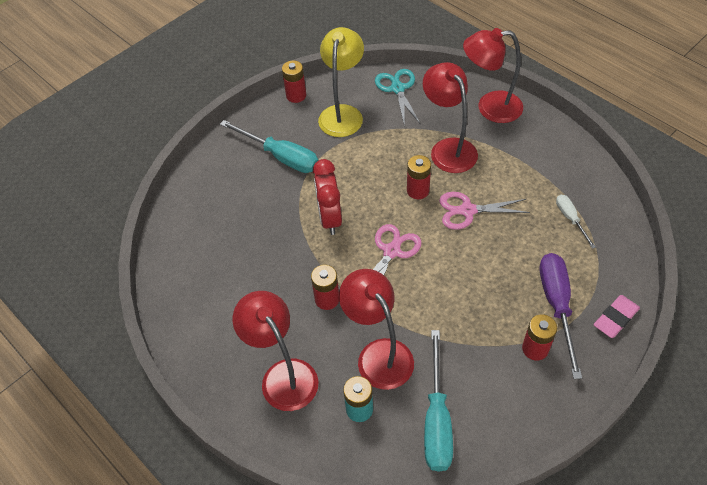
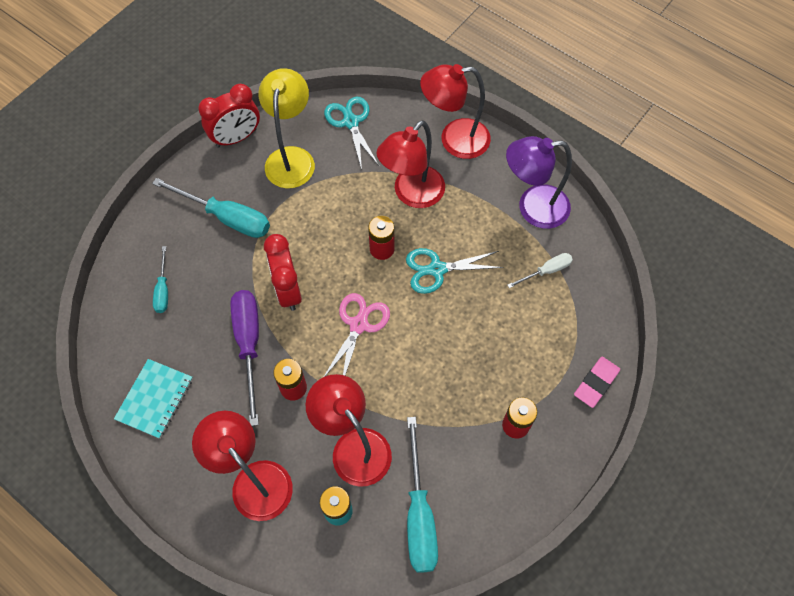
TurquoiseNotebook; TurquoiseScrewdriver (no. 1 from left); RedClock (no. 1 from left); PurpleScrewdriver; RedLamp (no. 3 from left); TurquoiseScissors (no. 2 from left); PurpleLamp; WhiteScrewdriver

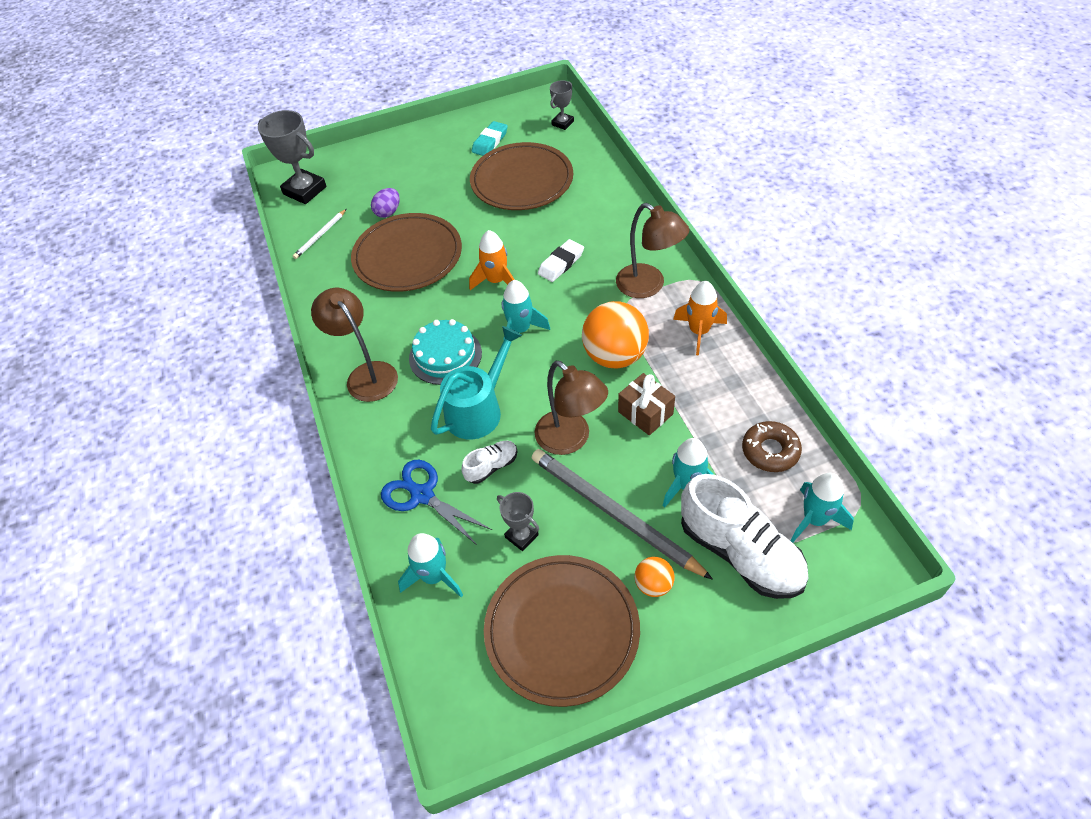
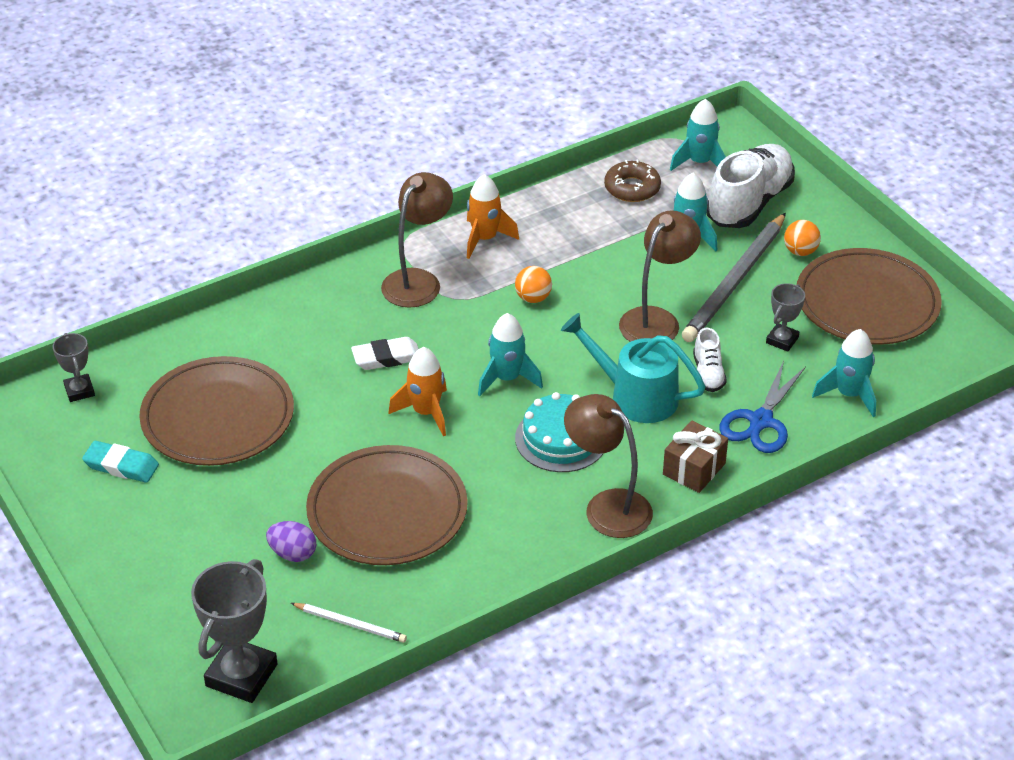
GreyTrophy (no. 1 from left); WhiteEraser; OrangeBall (no. 1 from left); BrownLamp (no. 2 from left); BrownGift; WhiteShoe (no. 1 from left)

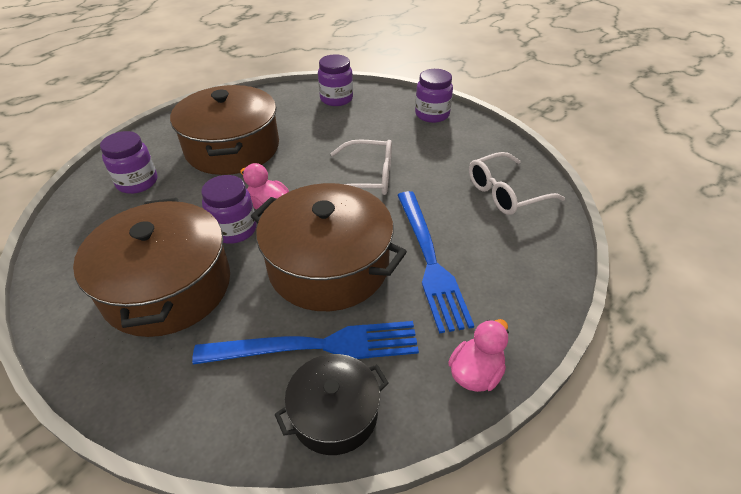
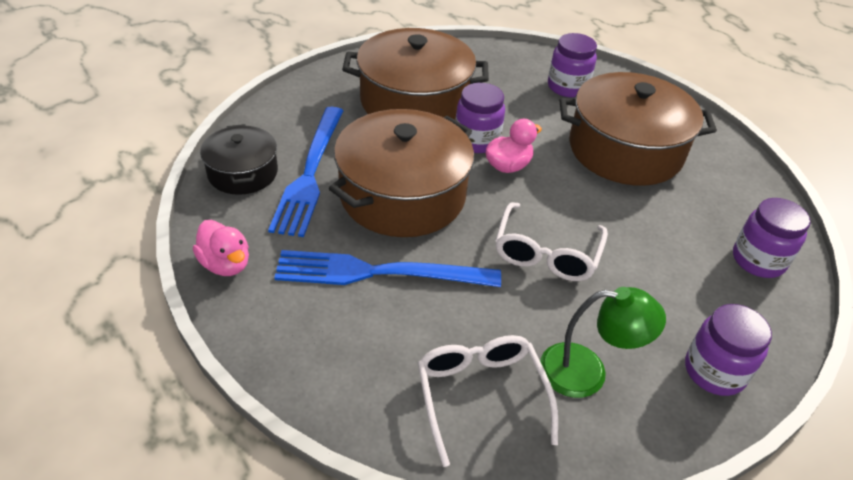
GreenLamp

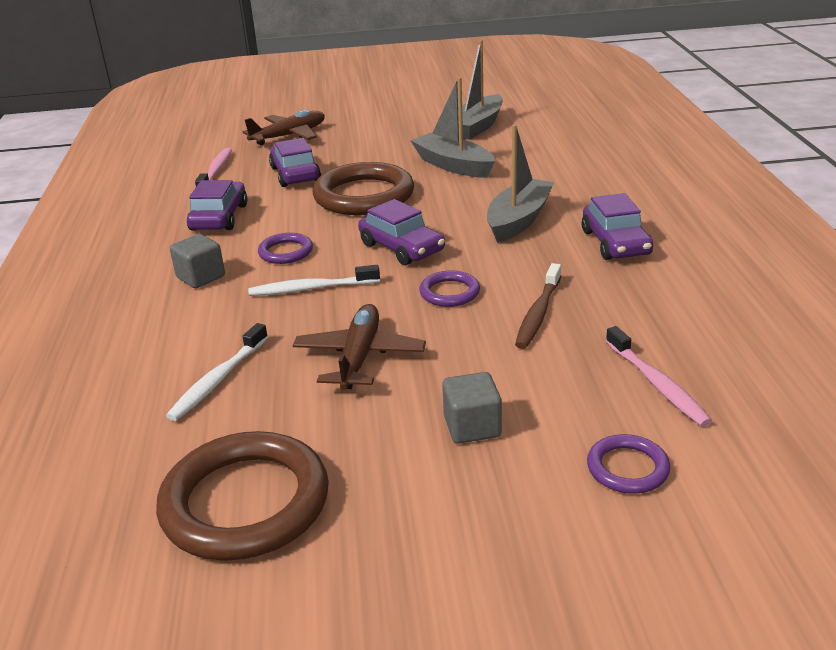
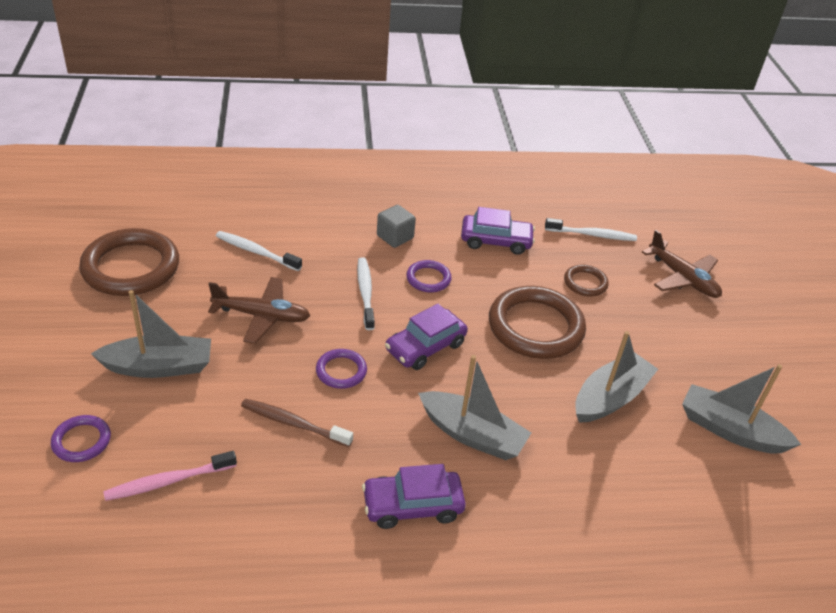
GreyBoat (no. 1 from left); WhiteToothbrush (no. 3 from left); BrownRing (no. 3 from left)

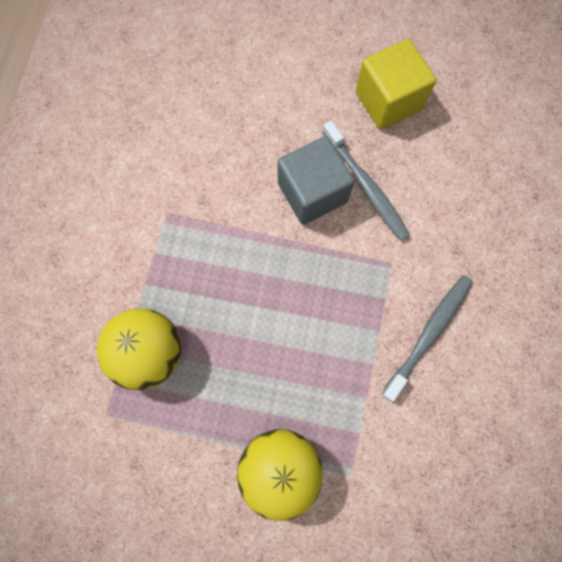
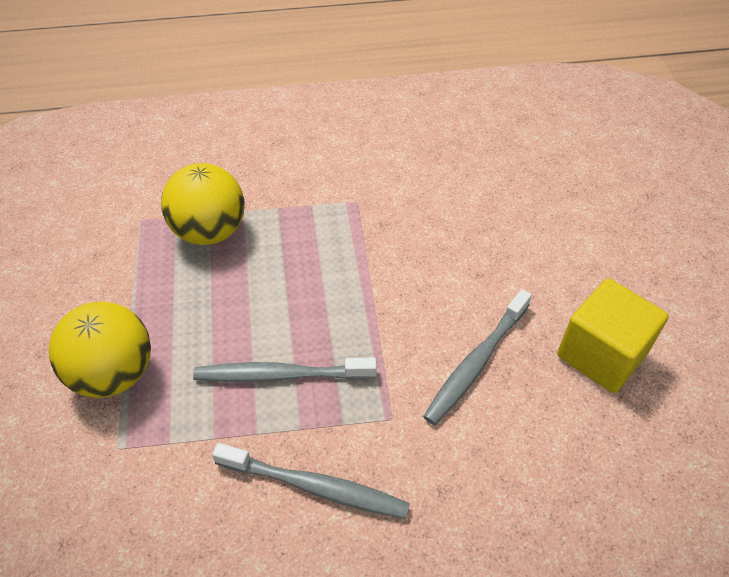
GreyToothbrush (no. 1 from left); GreyCube

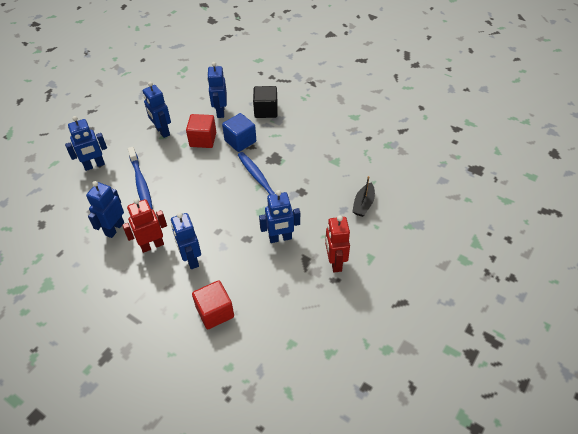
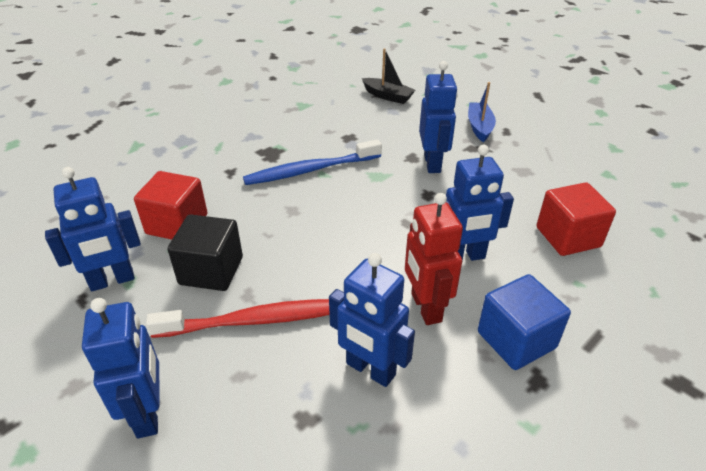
RedToothbrush; BlackCube; BlueBoat; BlueCube; BlueRobot (no. 5 from left in the first image)

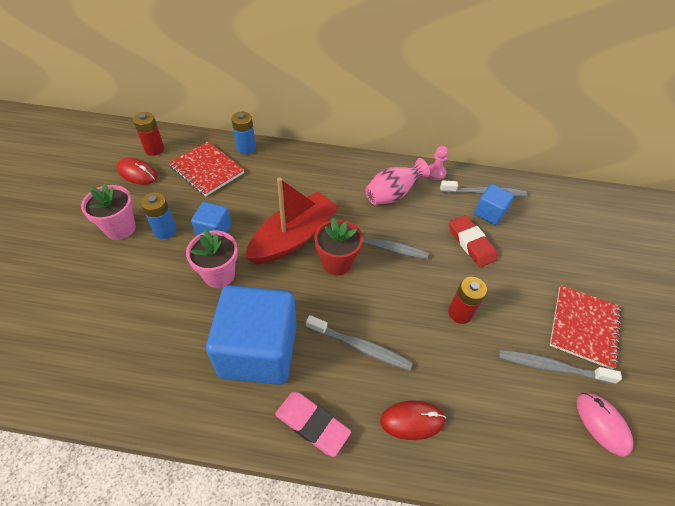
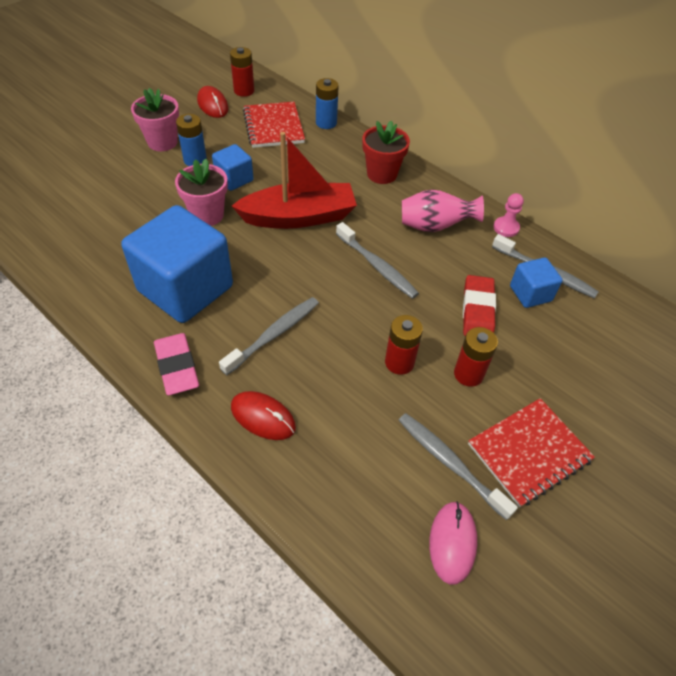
GreyToothbrush (no. 1 from left); RedFlowerPot; RedBattery (no. 3 from left)

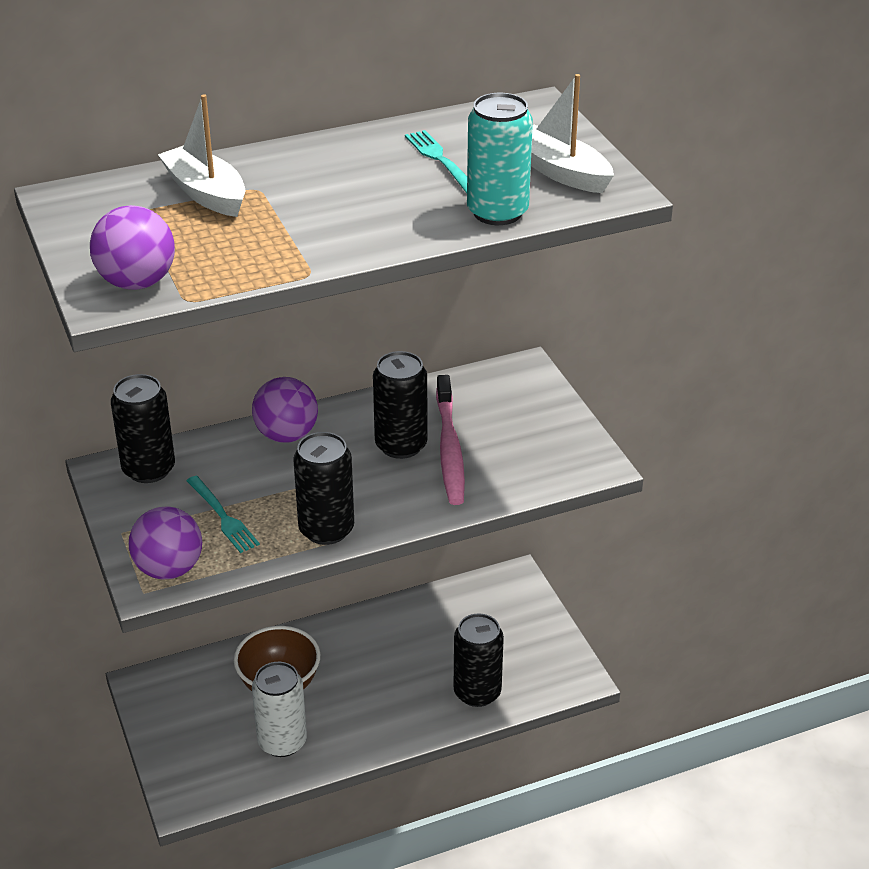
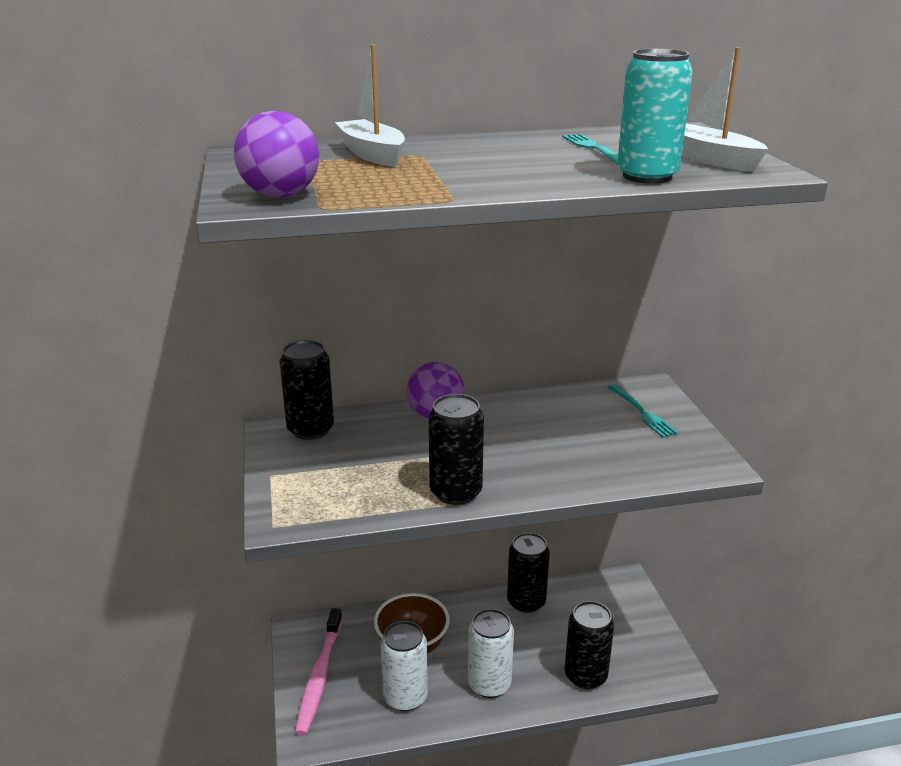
PinkToothbrush; WhiteCan (no. 2 from left); BlackCan (no. 3 from left); TurquoiseFork (no. 2 from left); PurpleBall (no. 2 from left in the first image)

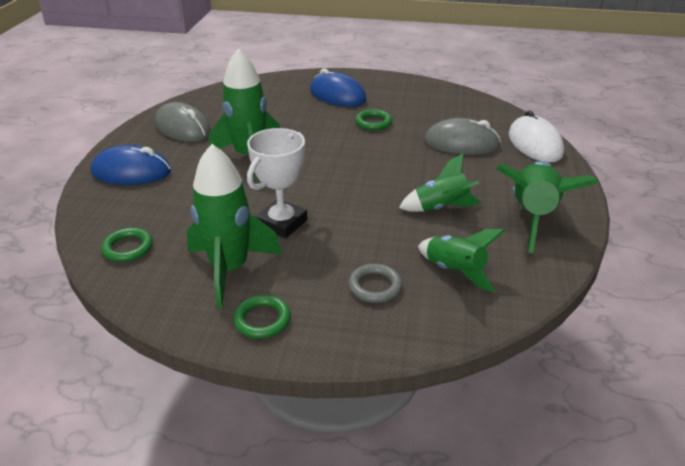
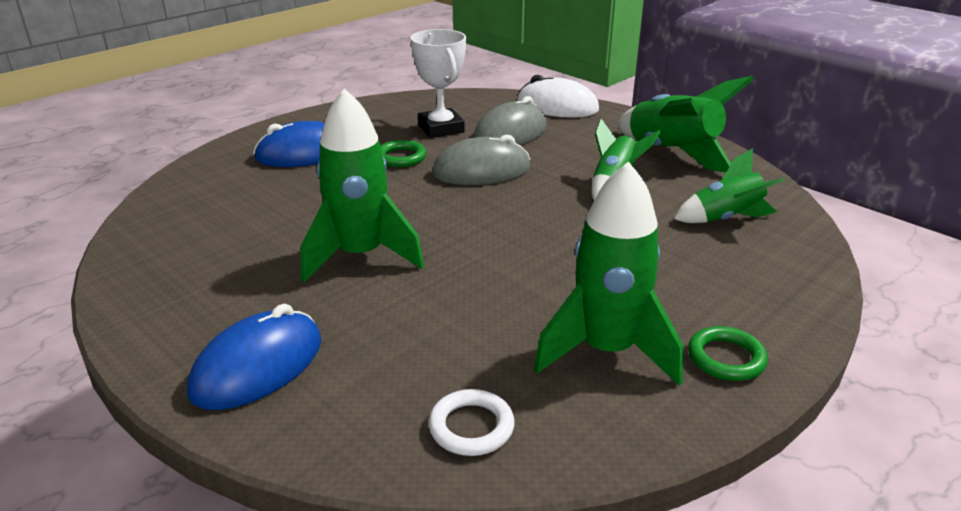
WhiteTrophy; WhiteRing; GreyMouse (no. 1 from left); GreyRing

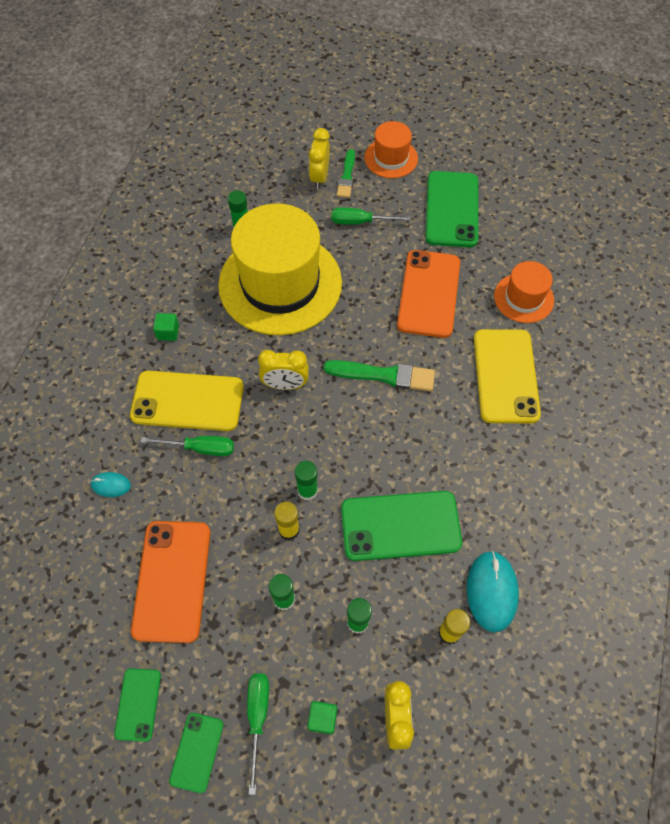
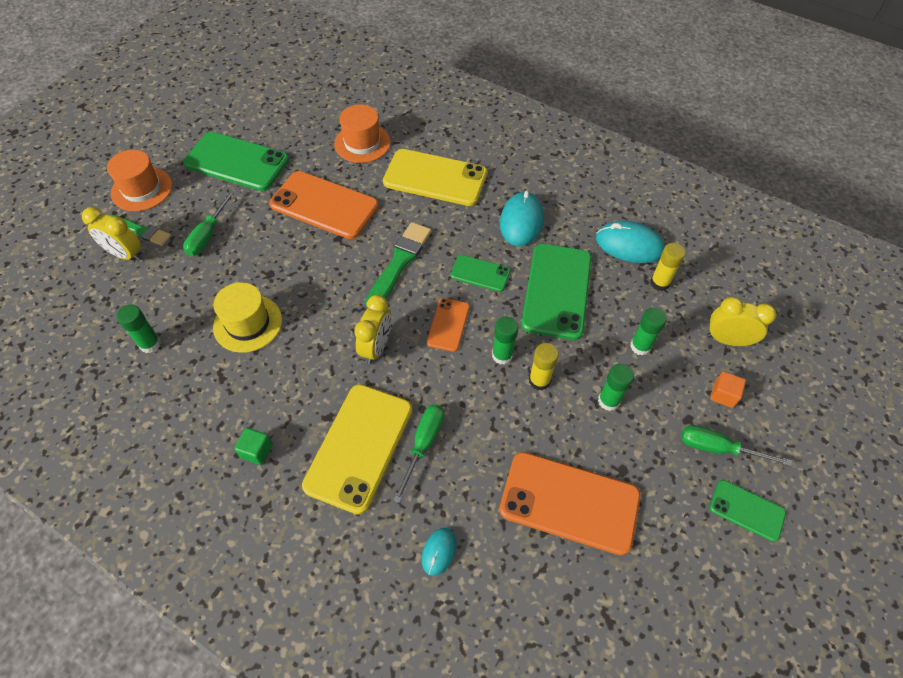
YellowHat; OrangePhone (no. 2 from left); GreenPhone (no. 2 from left); TurquoiseMouse (no. 2 from left); OrangeCube

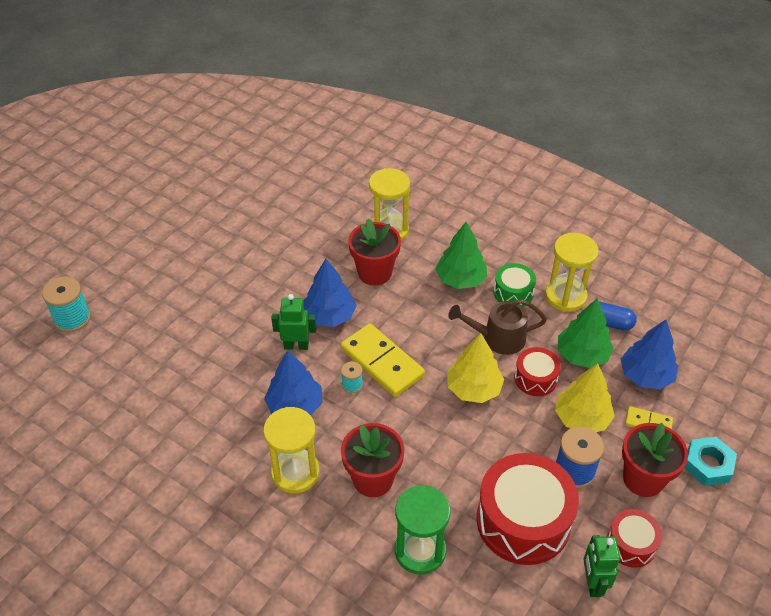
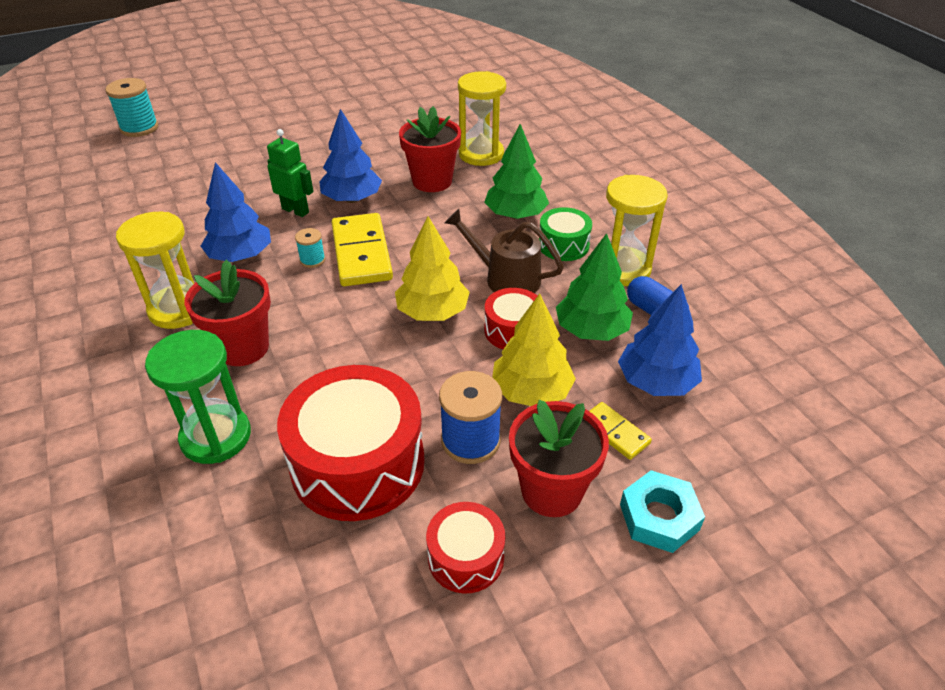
GreenRobot (no. 2 from left in the first image)

